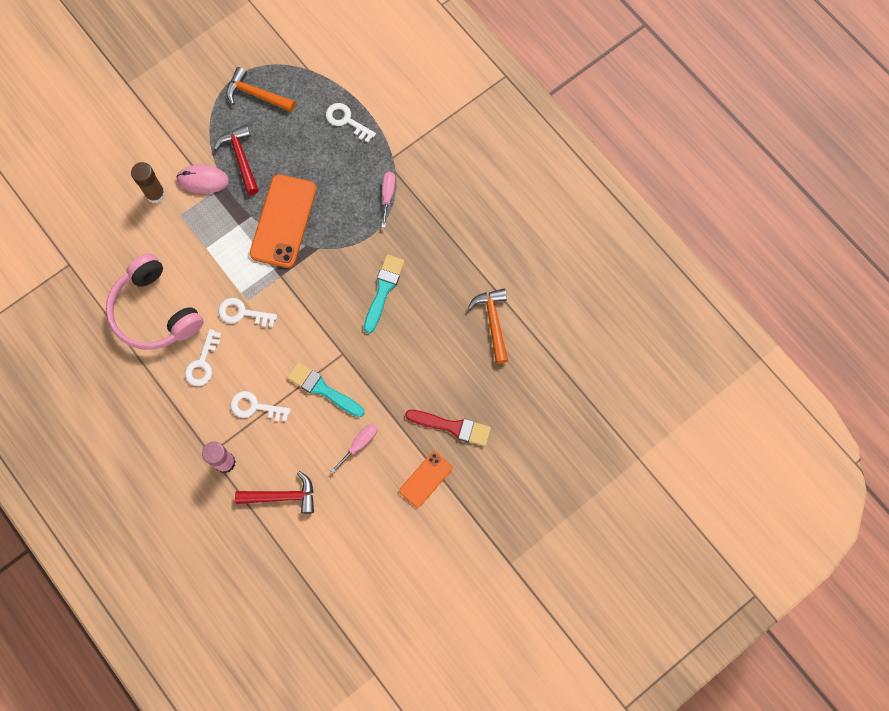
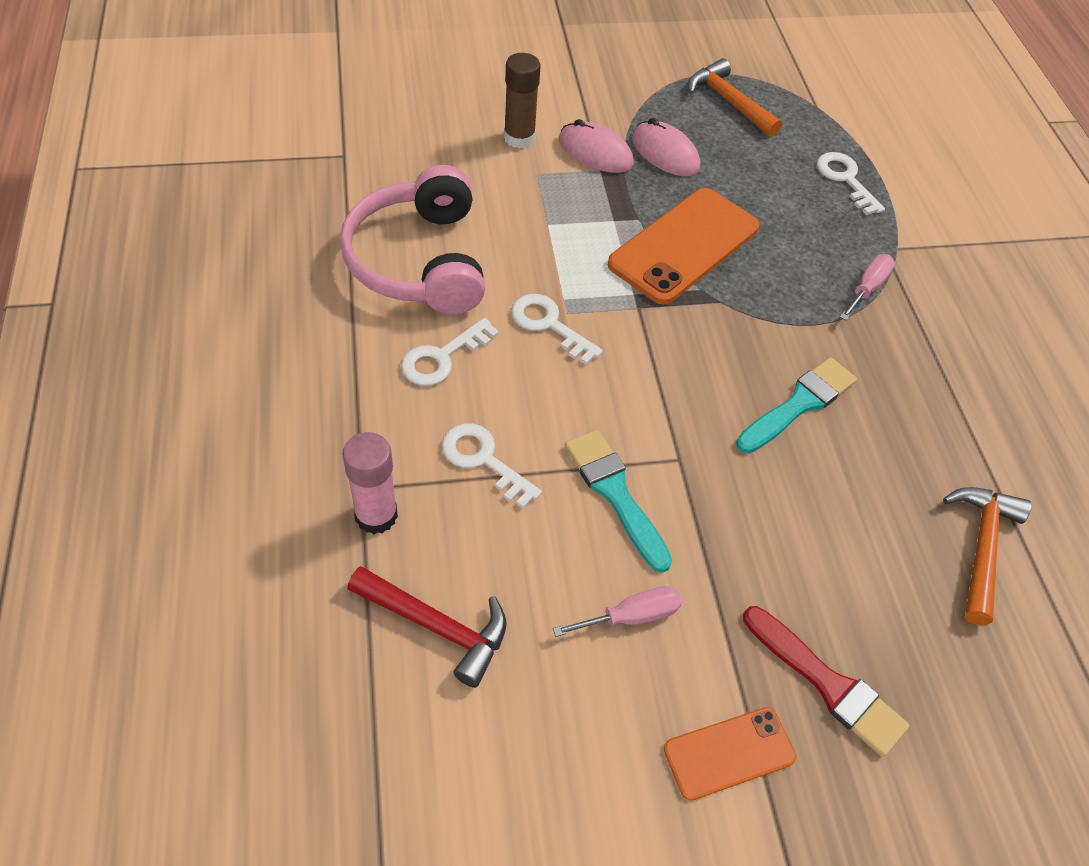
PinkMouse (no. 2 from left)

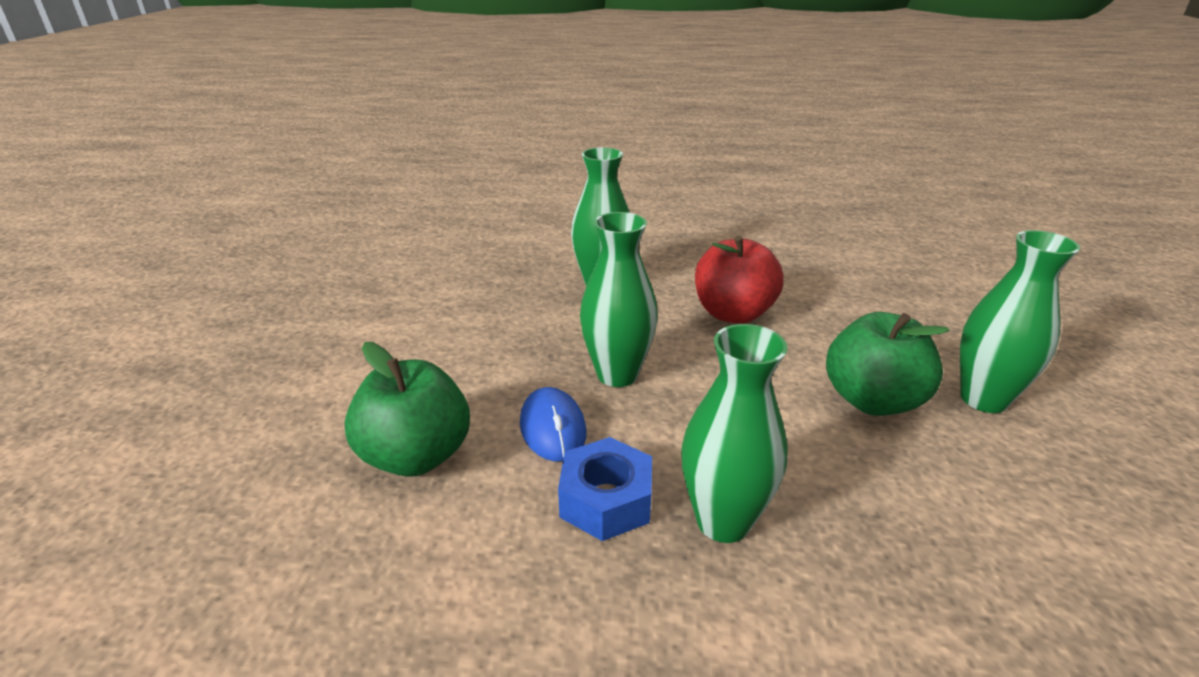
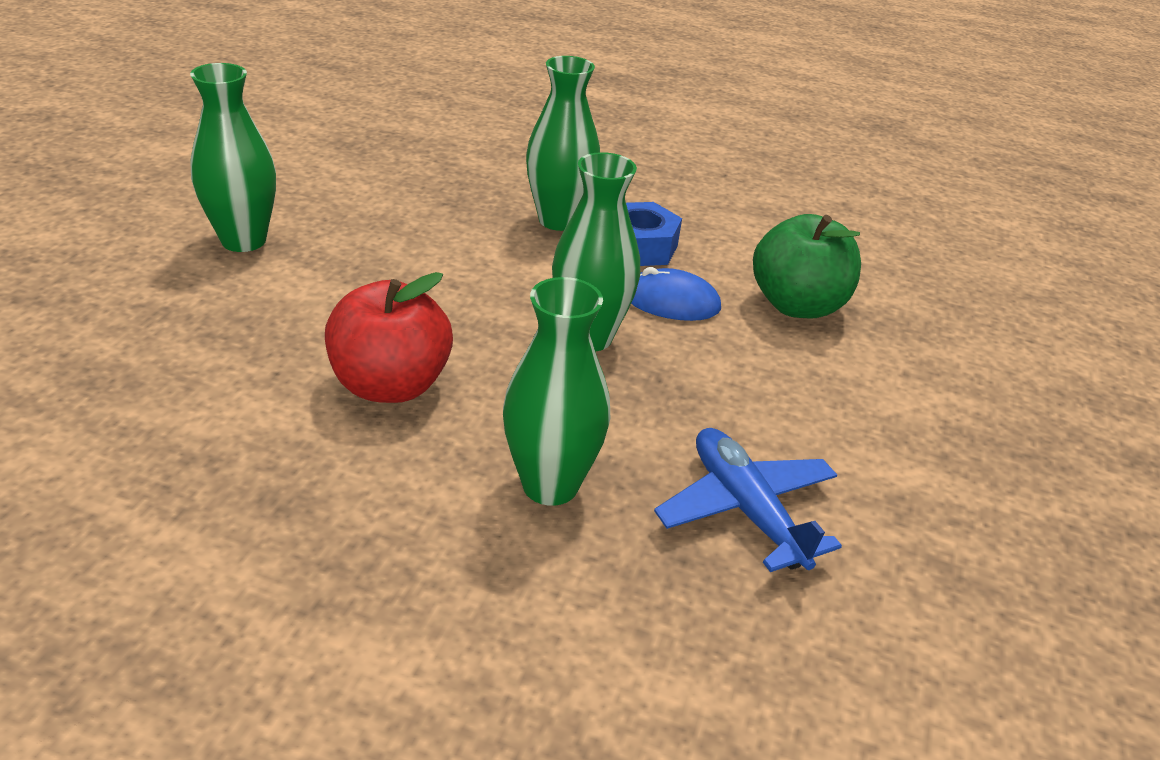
BlueMouse; BluePlane; GreenApple (no. 2 from left in the first image)

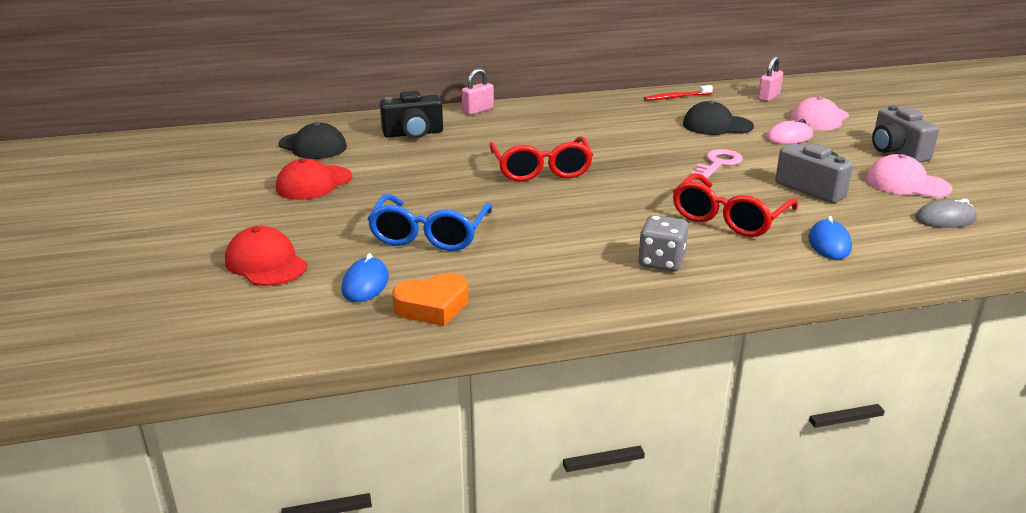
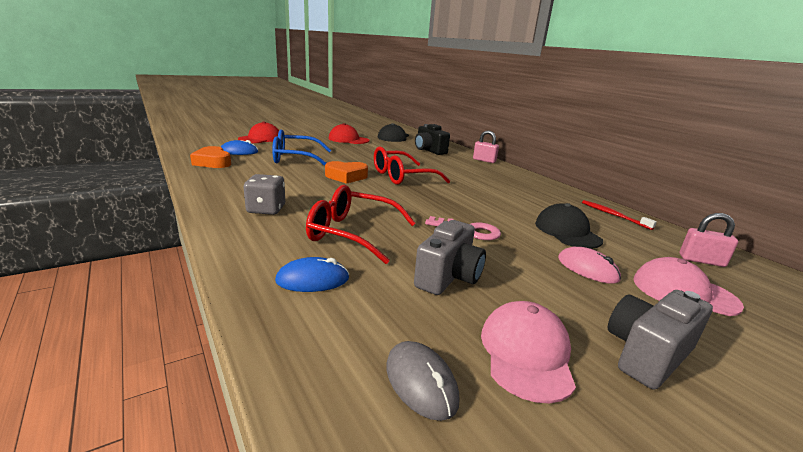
OrangeHeart (no. 2 from left)

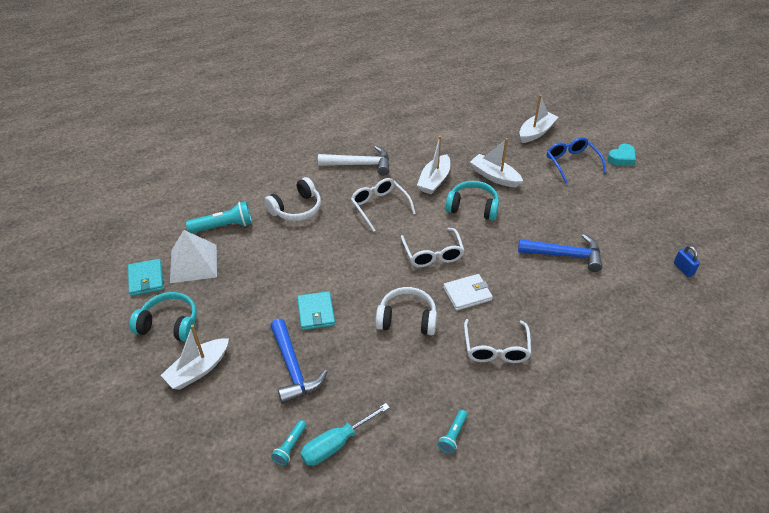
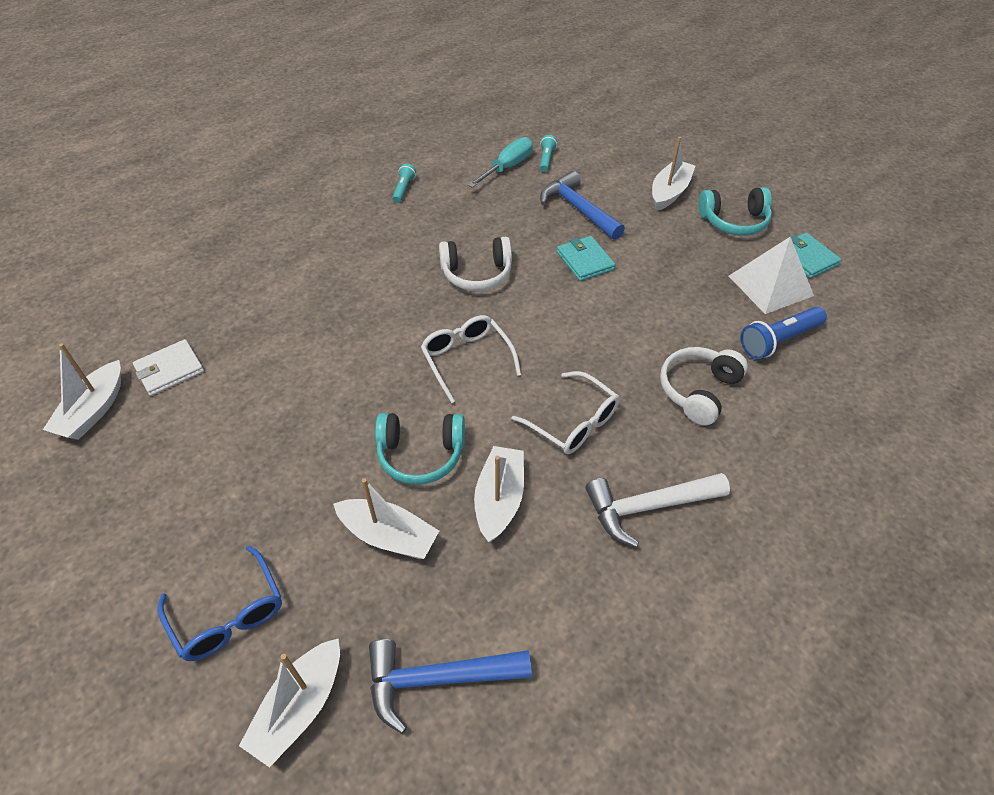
WhiteBoat (no. 1 from left); WhiteWallet; BlueHammer (no. 1 from left); BlueFlashlight; WhiteGlasses (no. 3 from left in the first image); TurquoiseHeart

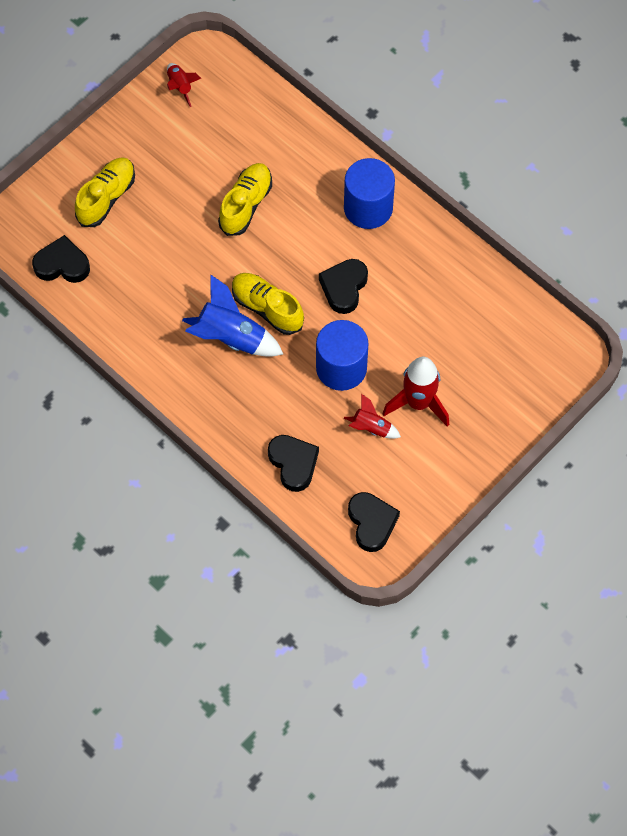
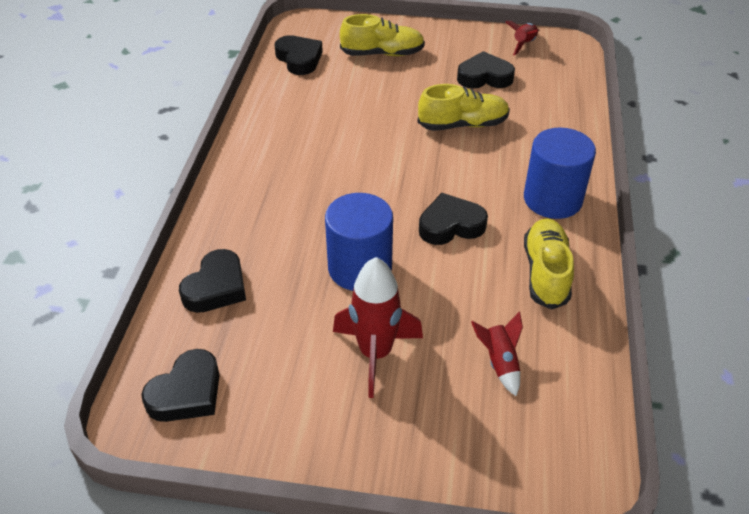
BlackHeart (no. 5 from left); RedRocket (no. 2 from left); YellowShoe (no. 3 from left); BlueRocket

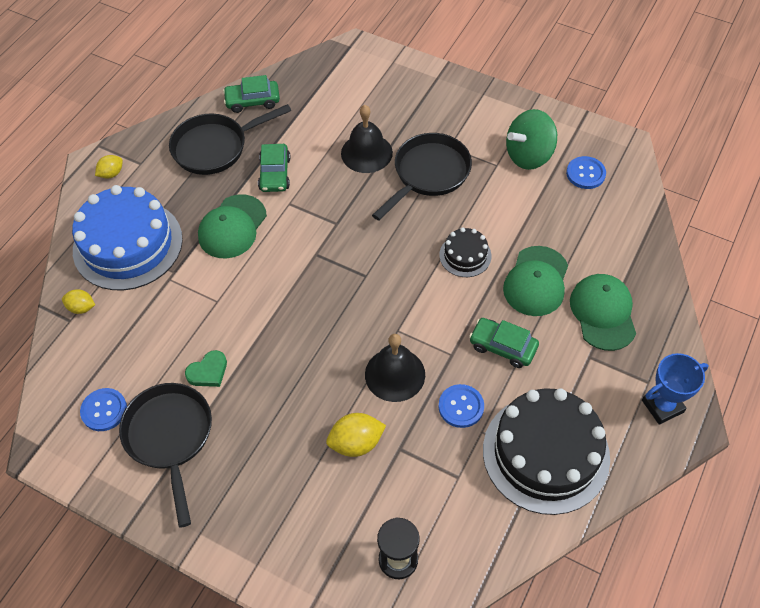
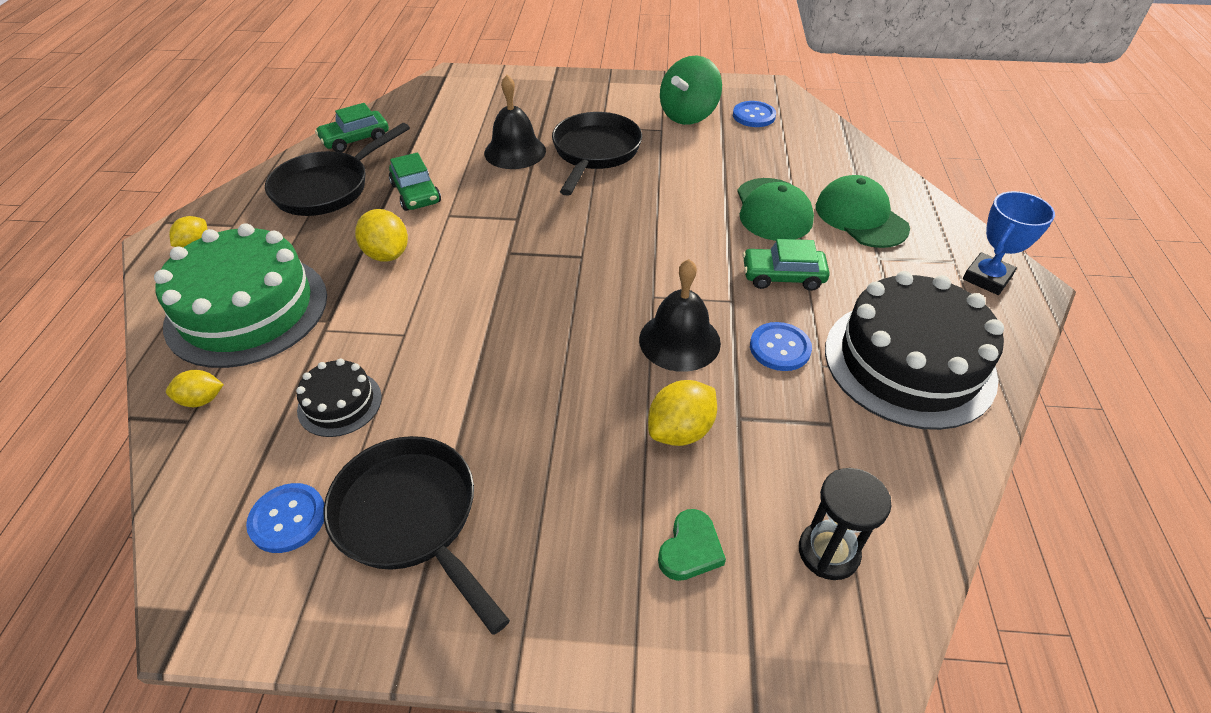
GreenCake; BlackCake (no. 1 from left); YellowLemon (no. 3 from left); GreenHeart

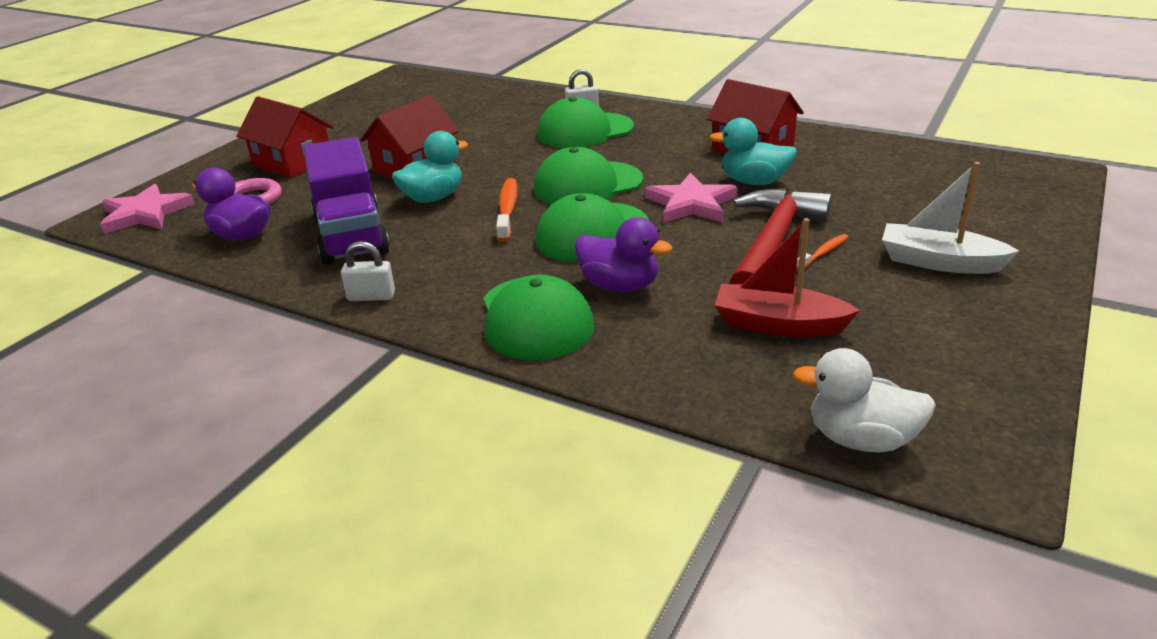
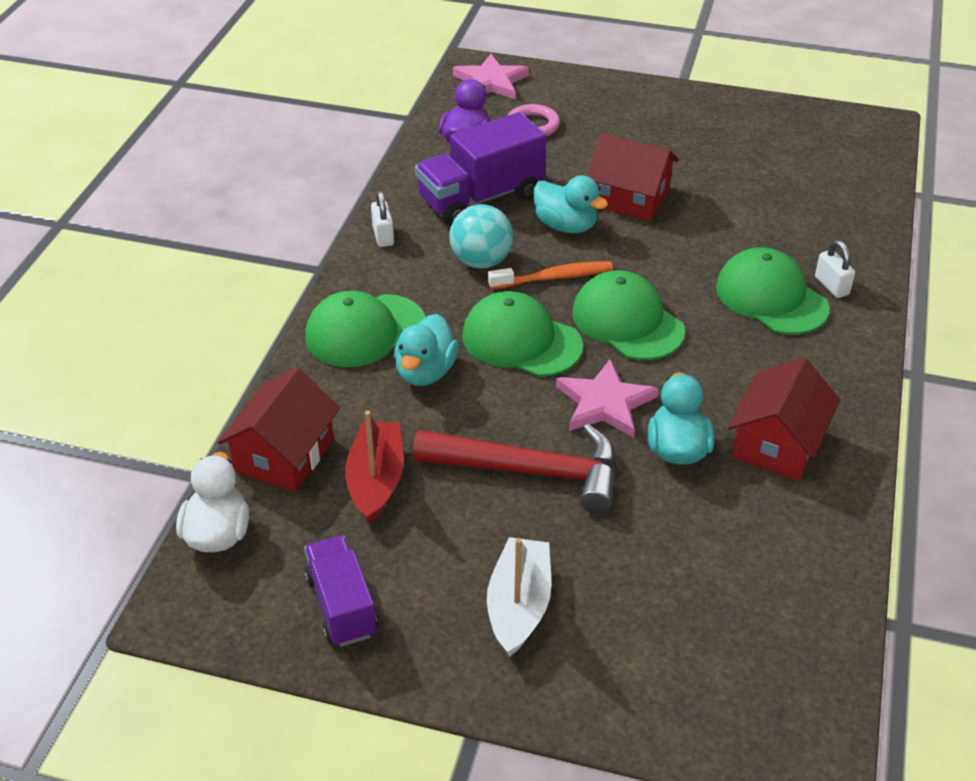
RedHouse (no. 1 from left); PurpleTruck (no. 1 from left); TurquoiseDuck (no. 1 from left); TurquoiseBall; OrangeToothbrush (no. 2 from left in the first image)

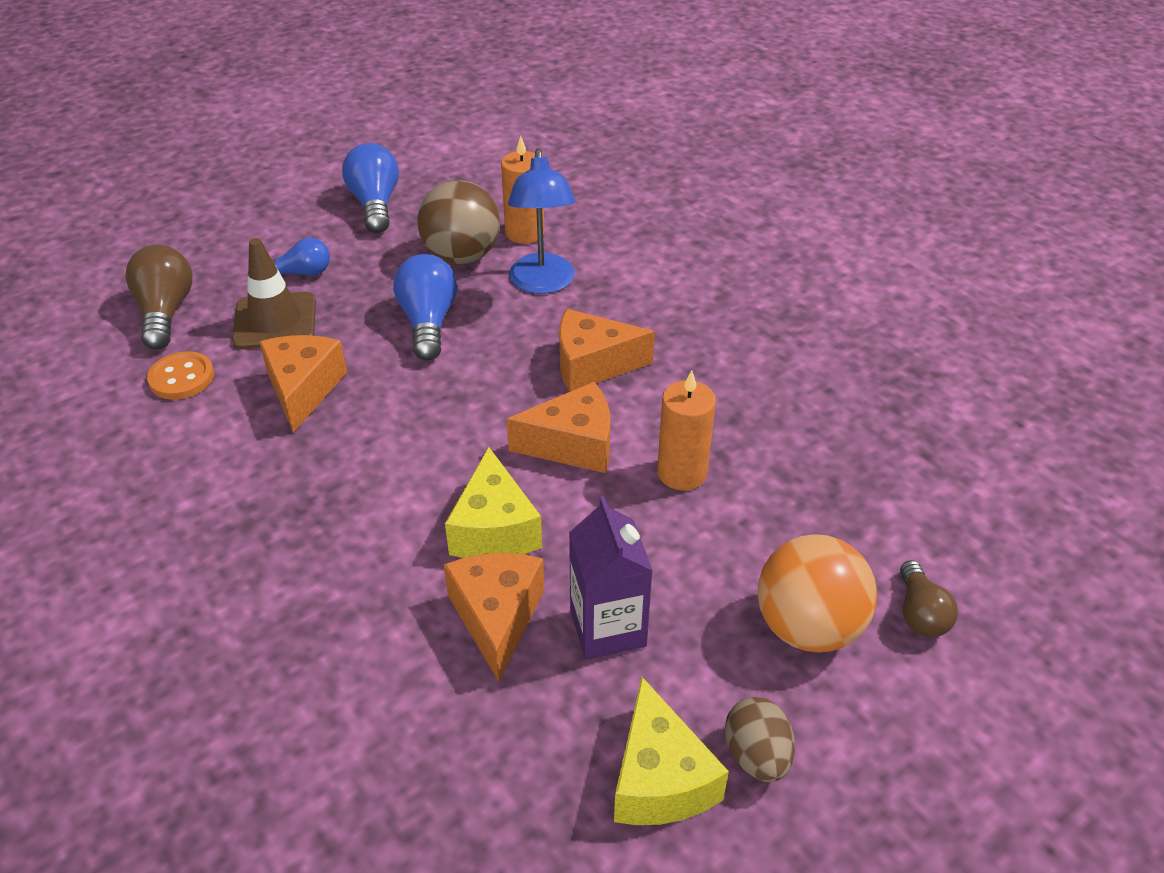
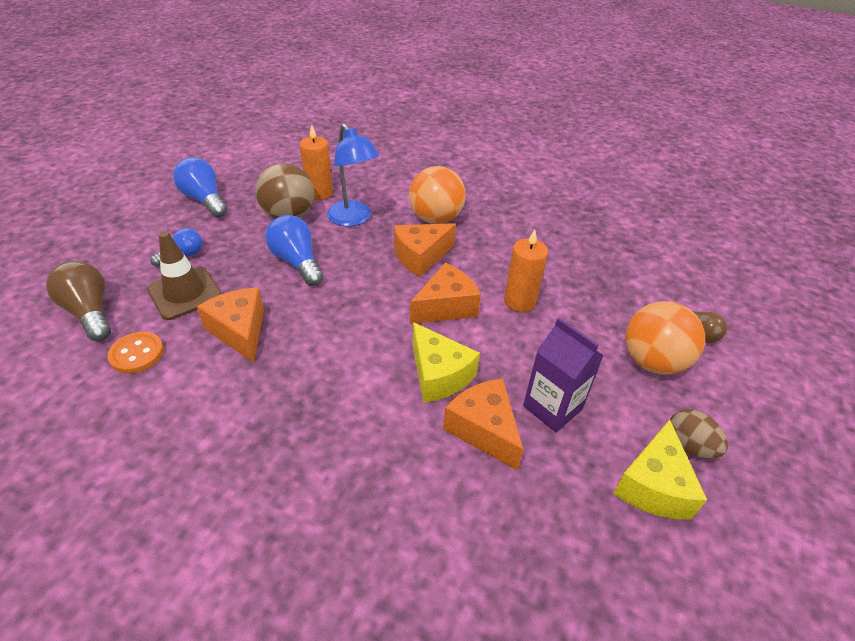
OrangeBall (no. 1 from left); YellowCheese (no. 2 from left)

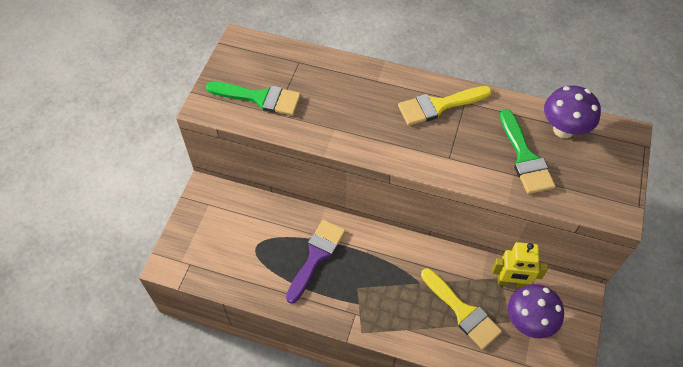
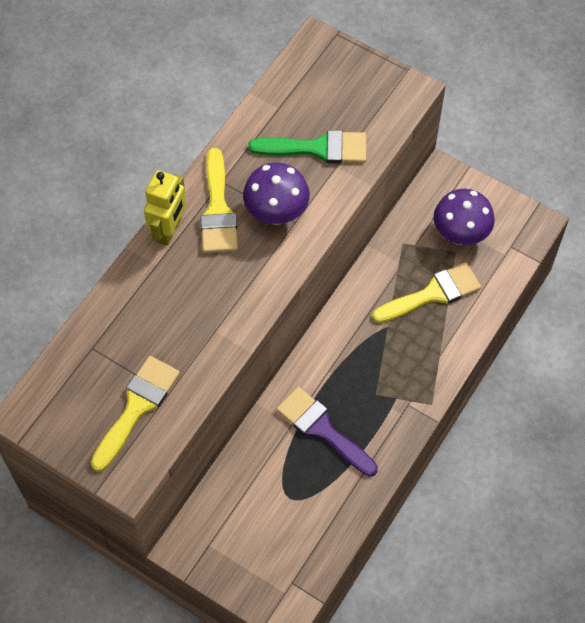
YellowBrush (no. 1 from left); YellowRobot; PurpleMushroom (no. 1 from left)

